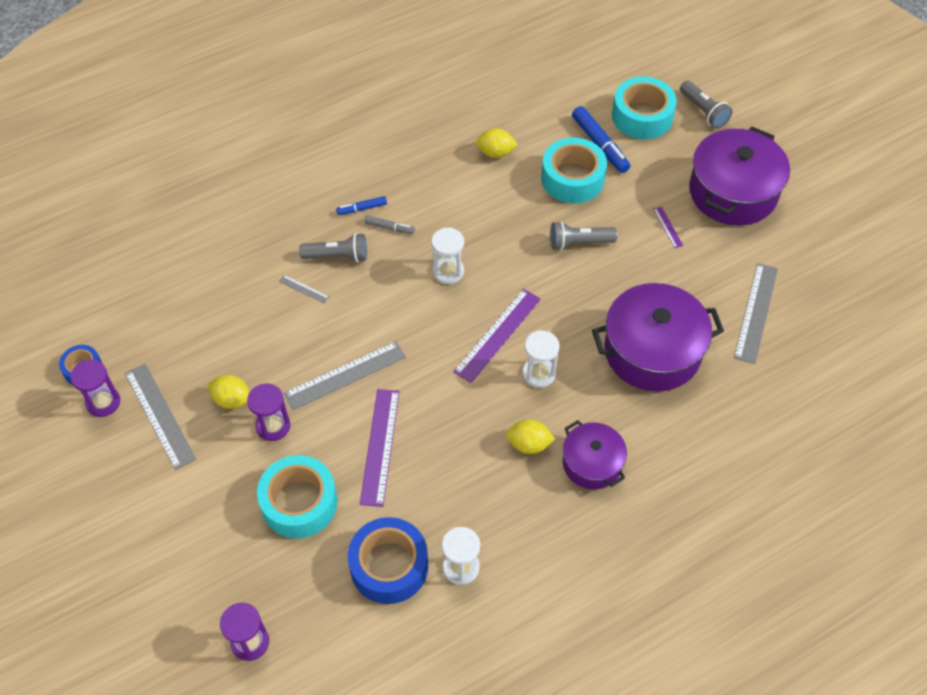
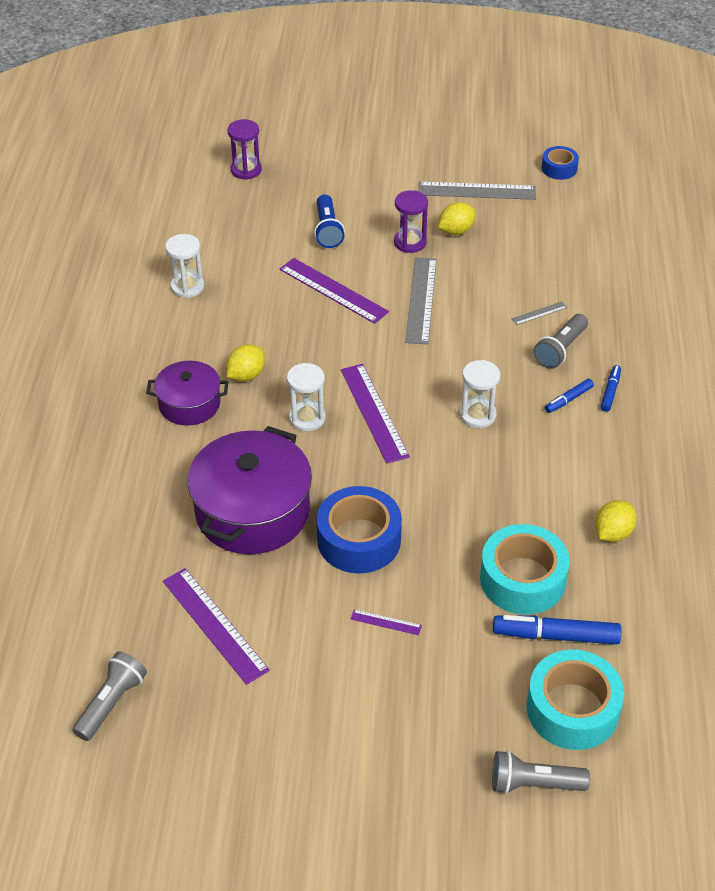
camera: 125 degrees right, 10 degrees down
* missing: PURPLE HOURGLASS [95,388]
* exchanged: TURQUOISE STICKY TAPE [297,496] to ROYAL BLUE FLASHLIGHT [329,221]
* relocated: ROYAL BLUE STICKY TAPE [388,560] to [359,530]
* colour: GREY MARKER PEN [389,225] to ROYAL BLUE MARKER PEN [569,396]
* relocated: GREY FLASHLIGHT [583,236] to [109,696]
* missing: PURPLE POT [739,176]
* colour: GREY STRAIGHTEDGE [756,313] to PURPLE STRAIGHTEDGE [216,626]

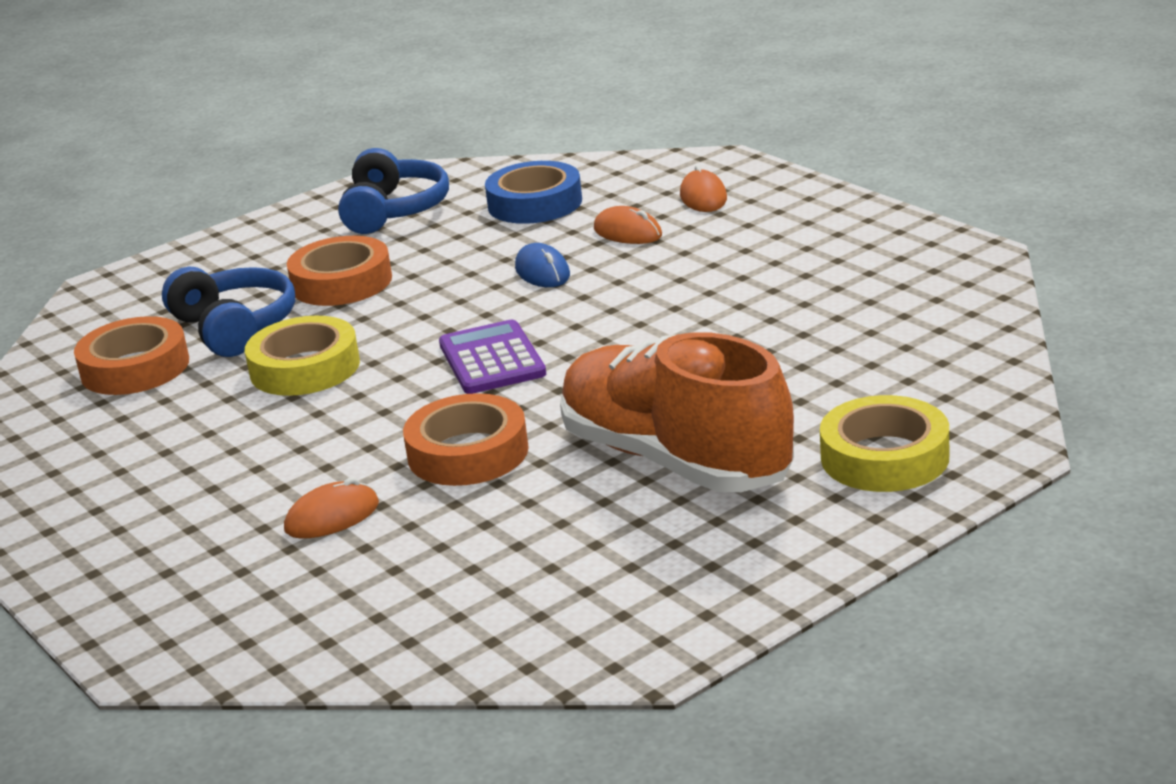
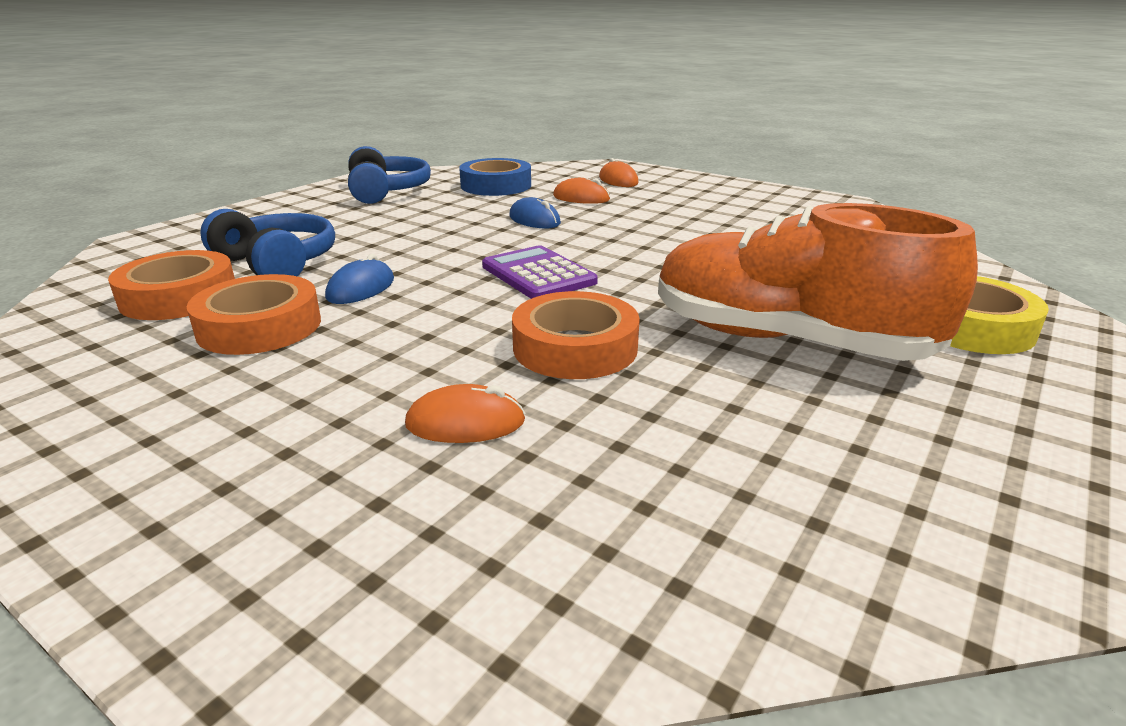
camera: 20 degrees left, 0 degrees up
* exchanged: GOLDEN STICKY TAPE [302,356] to ROYAL BLUE PC MOUSE [359,279]
* spun: ORANGE PC MOUSE [331,507] = [465,413] 45 degrees clockwise
* relocated: ORANGE STICKY TAPE [339,271] to [254,314]

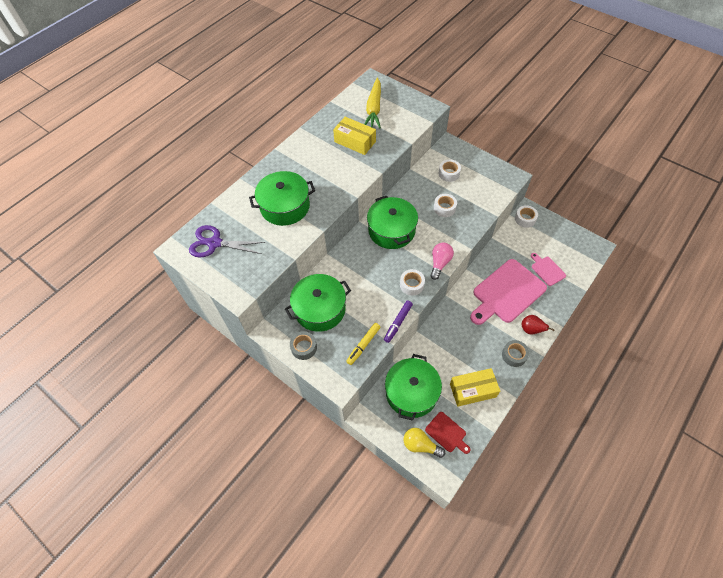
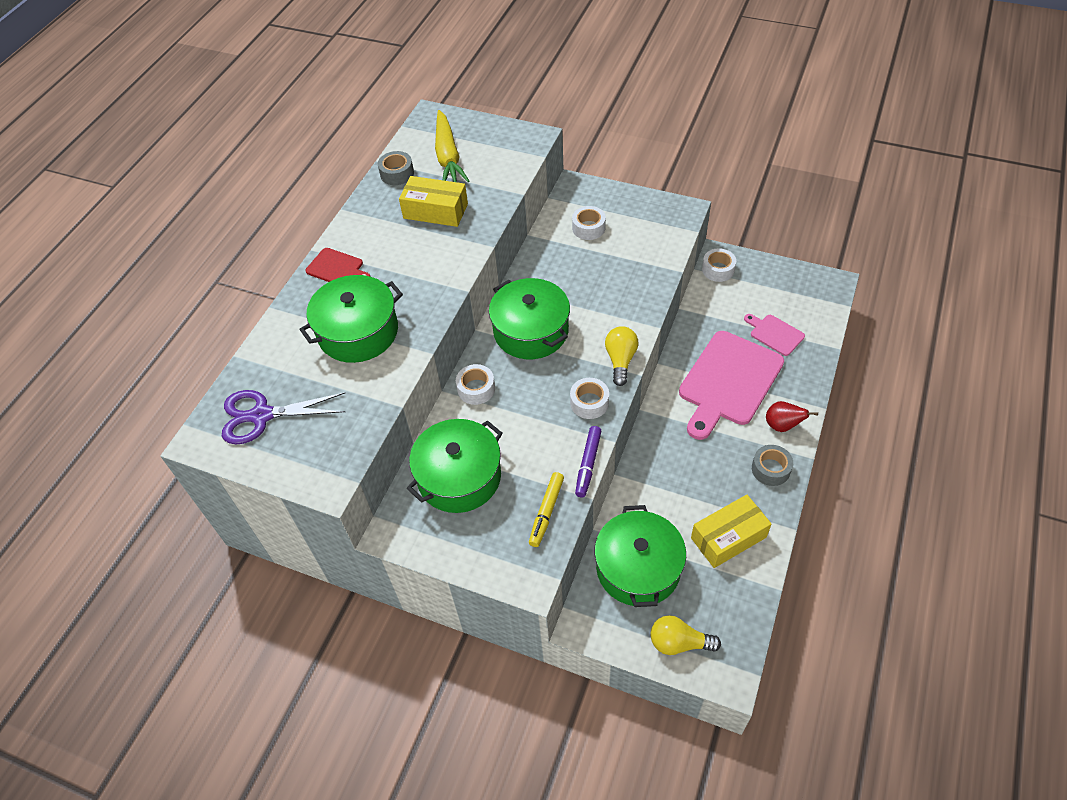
camera: 15 degrees left, 5 degrees down
* relocated: GREY STICKY TAPE [303,345] to [396,168]
* relocated: CRIMSON BREAD BOARD [448,433] to [338,265]
* colour: ROSY BULB [442,261] to GOLDEN BULB [621,356]
* relocated: PURE WHITE STICKY TAPE [445,205] to [475,384]

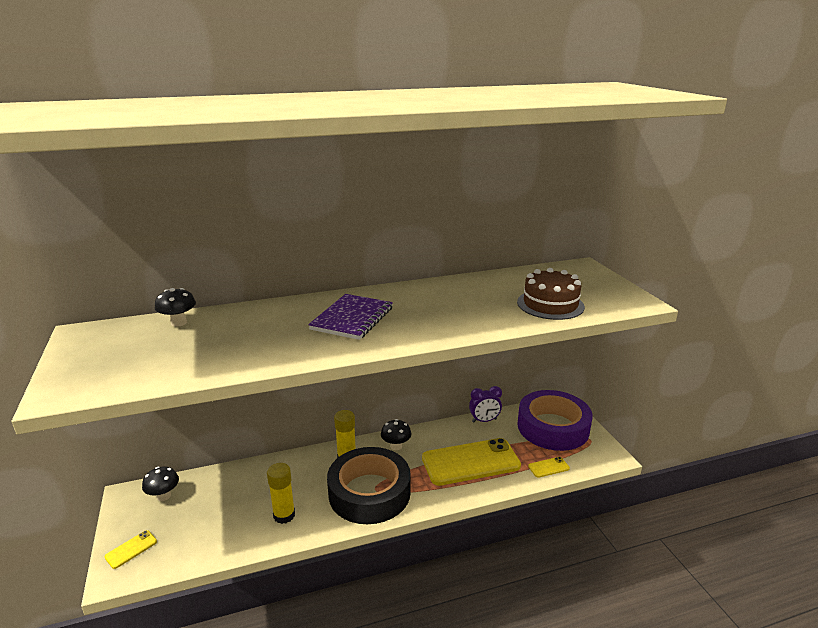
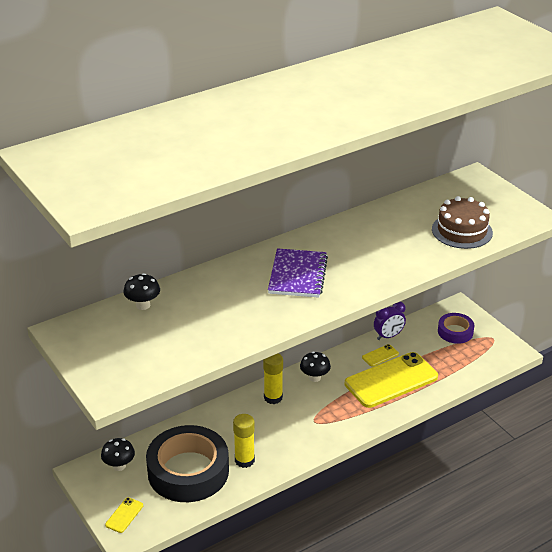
camera: 15 degrees left, 10 degrees up
* relocated: JET-BLACK STICKY TAPE [369,485] to [187,463]
* size: PURPLE STICKY TAPE [554,420] = [456,328] x0.51
* relocated: GOLDEN MOBILE PHONE [549,467] to [380,355]

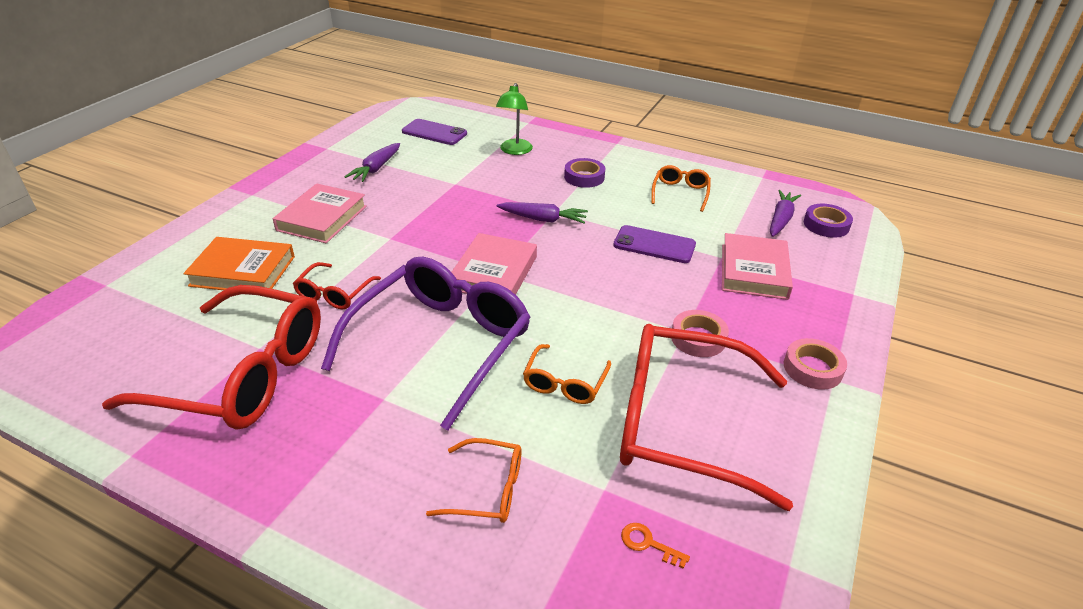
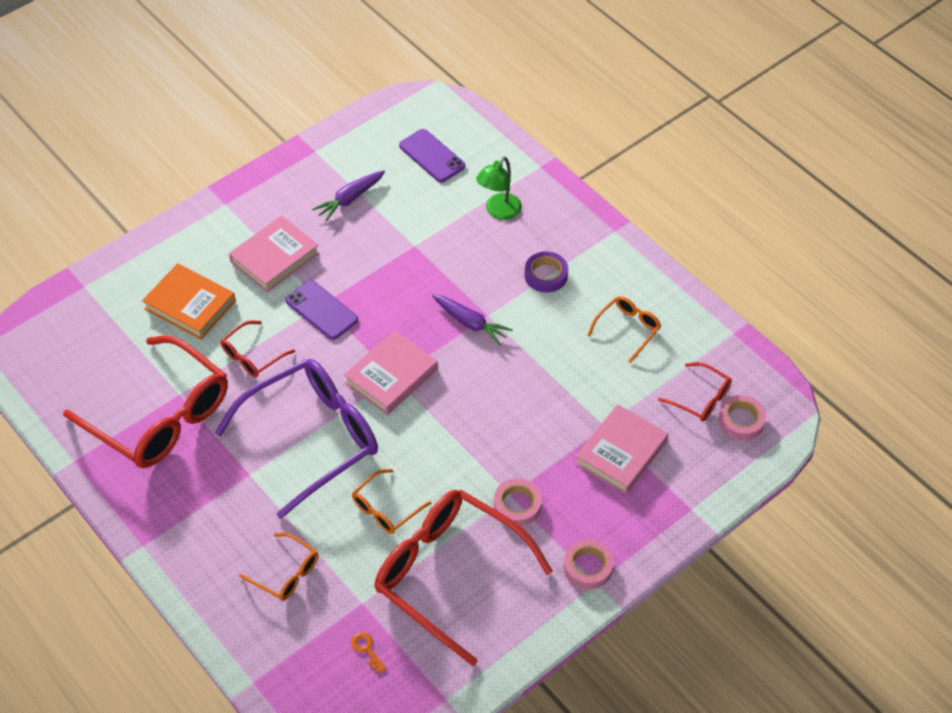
camera: 25 degrees right, 15 degrees up
* relocated: PURPLE MOBILE PHONE [654,244] to [321,310]
* exchanged: PURPLE CARROT [785,213] to CRIMSON EYEGLASSES [694,392]
* colour: PURPLE STICKY TAPE [828,221] to ROSY STICKY TAPE [742,417]

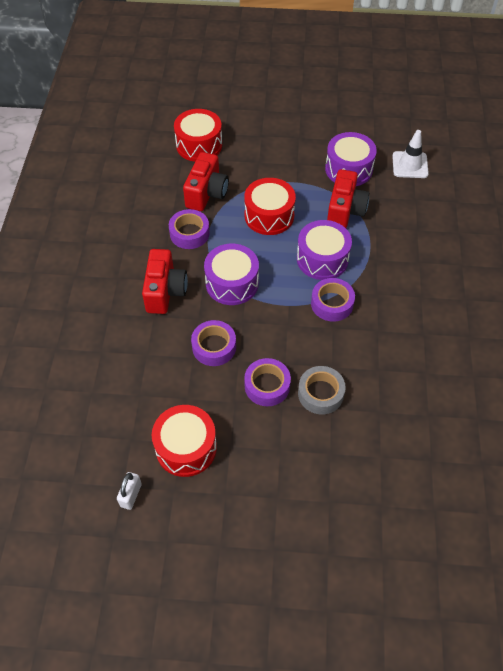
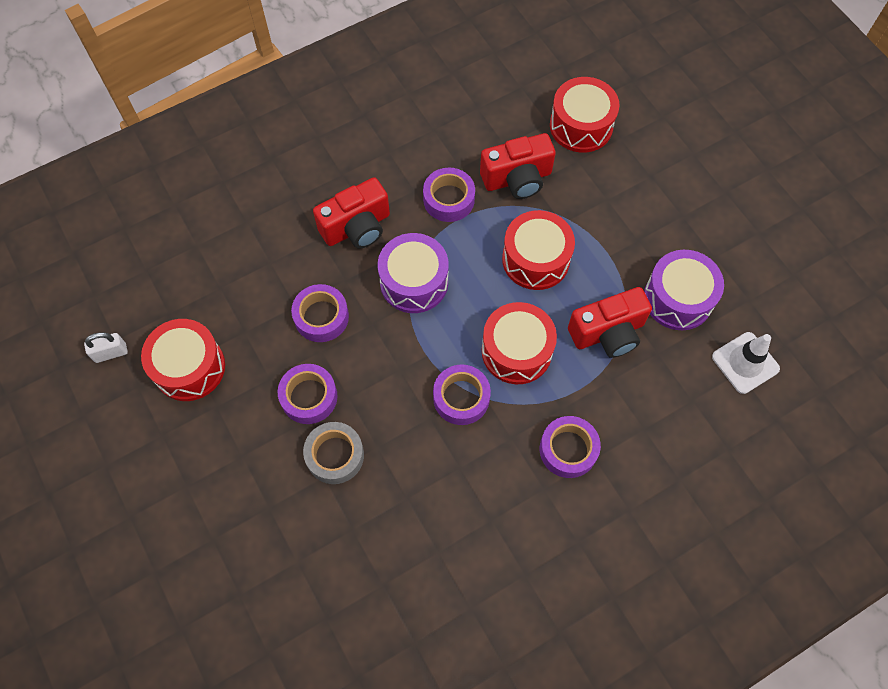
camera: 55 degrees right, 10 degrees up
* colour: PURPLE SNARE DRUM [324,250] to CRIMSON SNARE DRUM [519,343]
* appeared: PURPLE STICKY TAPE [570,447]

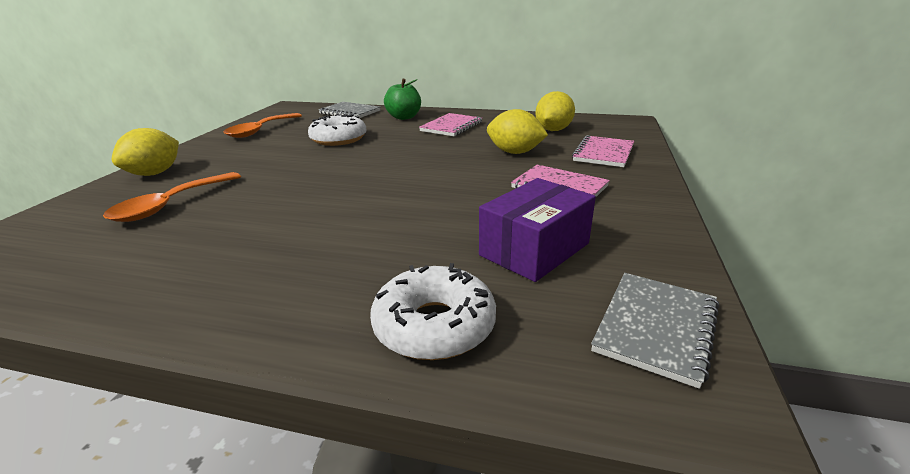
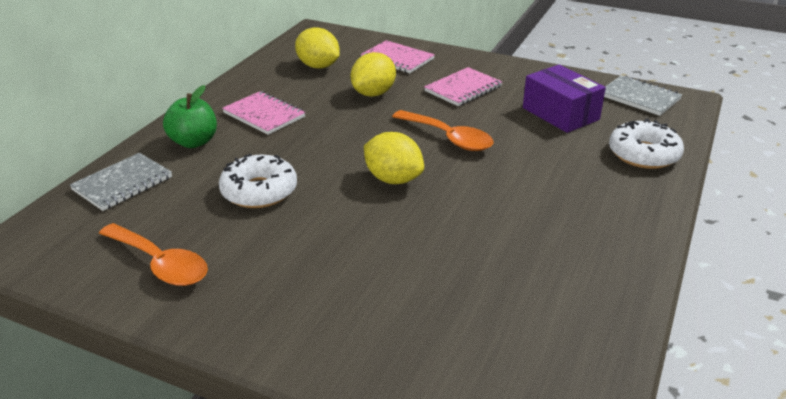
camera: 80 degrees left, 5 degrees up
* relocated: ORANGE TABLESPOON [172,197] to [442,130]
* relocated: GOLDEN CITRUS FRUIT [145,152] to [394,158]

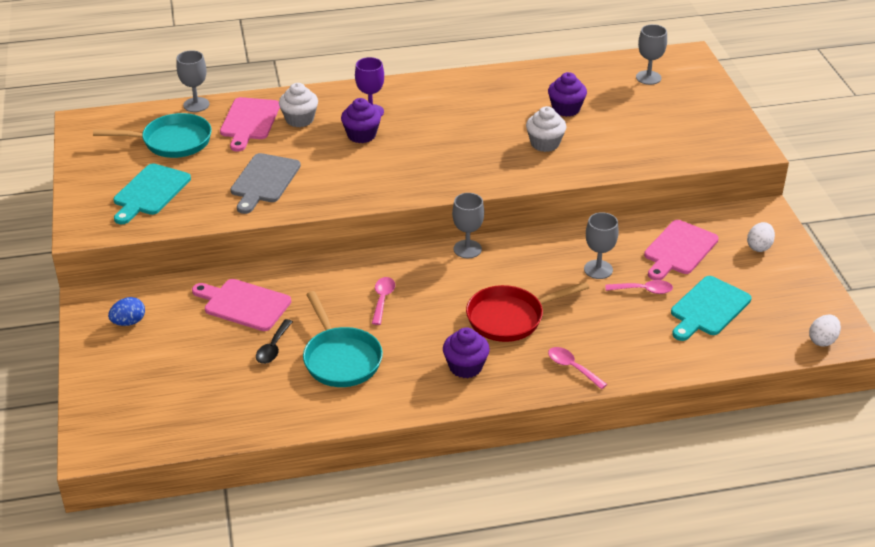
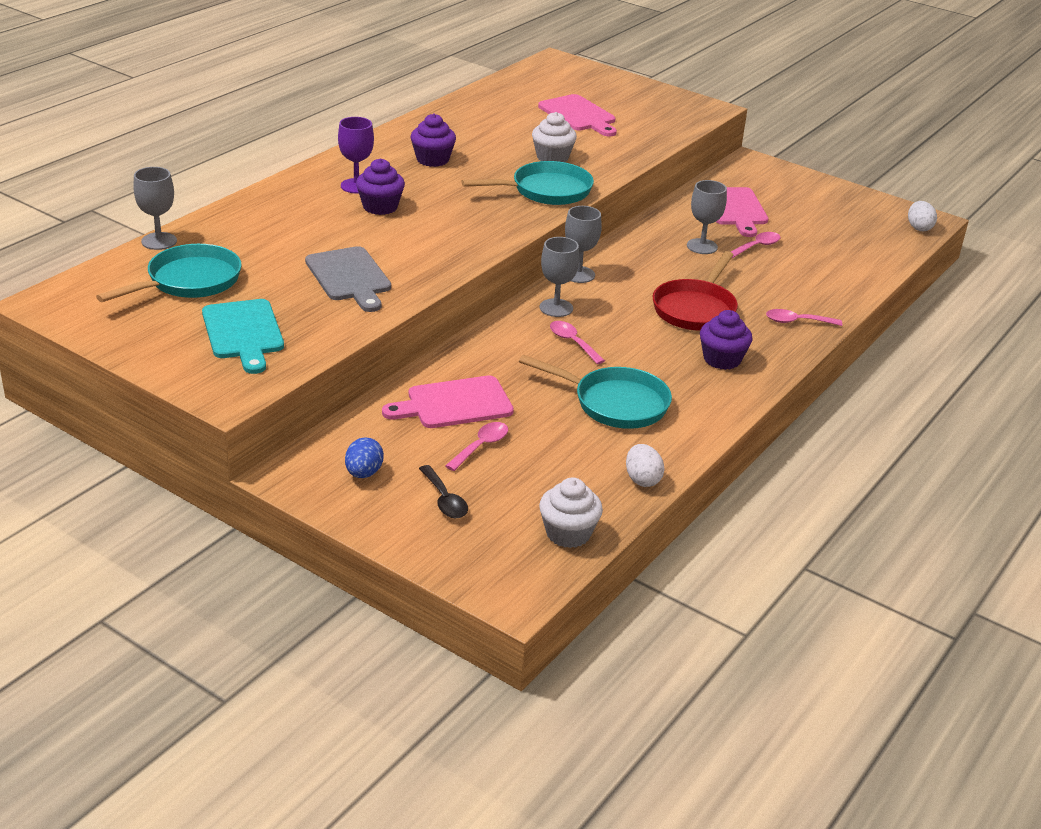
camera: 45 degrees left, 5 degrees down
* relocated: ROSY BREAD BOARD [250,124] to [577,115]
* relocated: JET-BLACK TABLESPOON [274,341] to [443,492]
* relocated: PURE WHITE FAIRY CAKE [298,105] to [571,512]
* relocated: PURPLE FAIRY CAKE [567,94] to [433,140]
* relocated: GREY GOBLET [651,54] to [559,277]
* missing: TURQUOISE BREAD BOARD [711,308]
* relocated: PURE WHITE TOY EGG [761,237] to [645,465]
* appeared: ROSY TABLESPOON [476,446]
* appeared: TURQUOISE PAN [527,183]

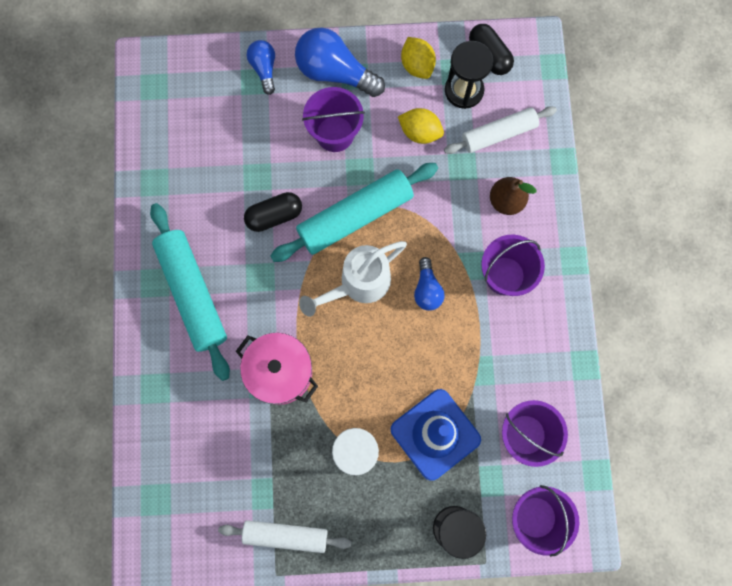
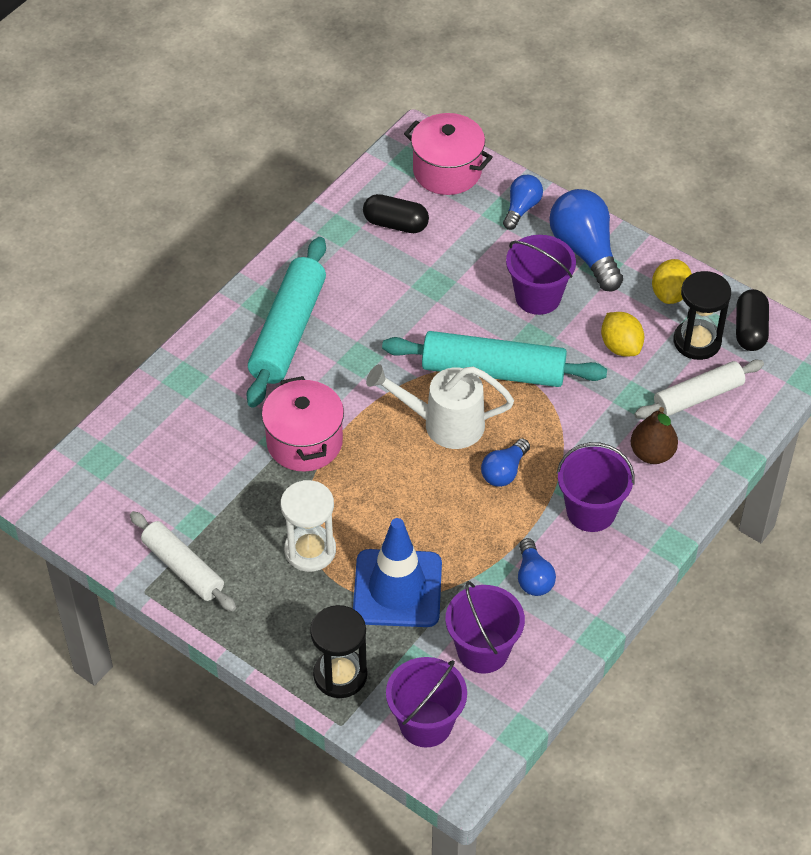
camera: 40 degrees right, 25 degrees down
* relocated: JET-BLACK PILL [273,212] to [396,213]
* spun: PURE WHITE DOUGH ROLLER [500,130] = [699,389] 45 degrees counterclockwise
* appeared: ROSY POT [448,154]
* appeared: ROYAL BLUE BULB [537,567]

